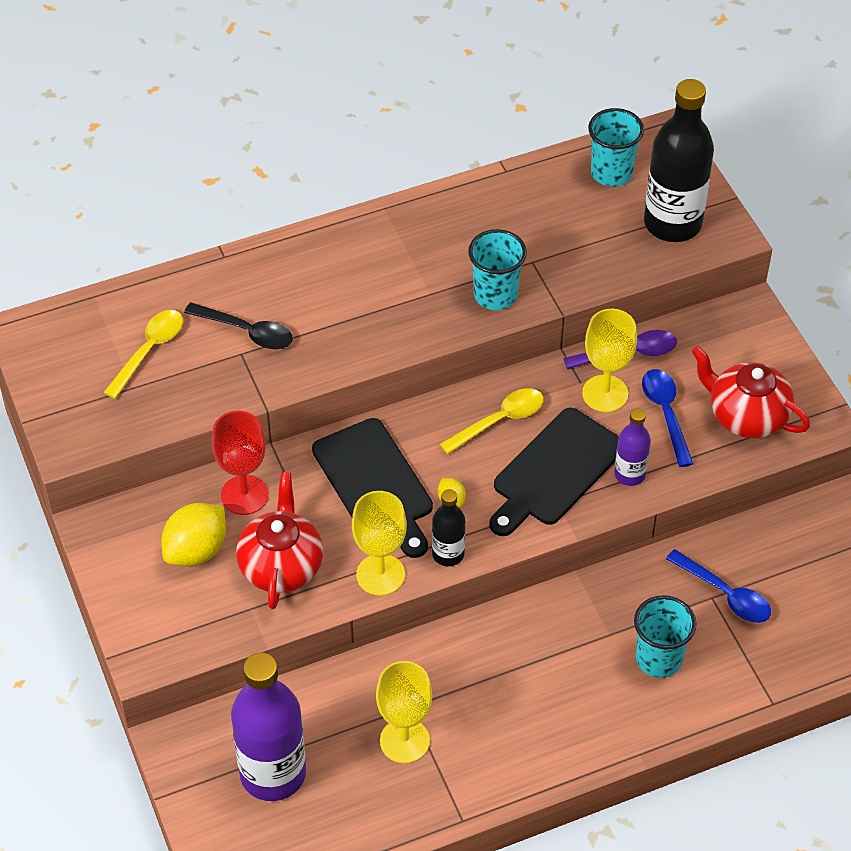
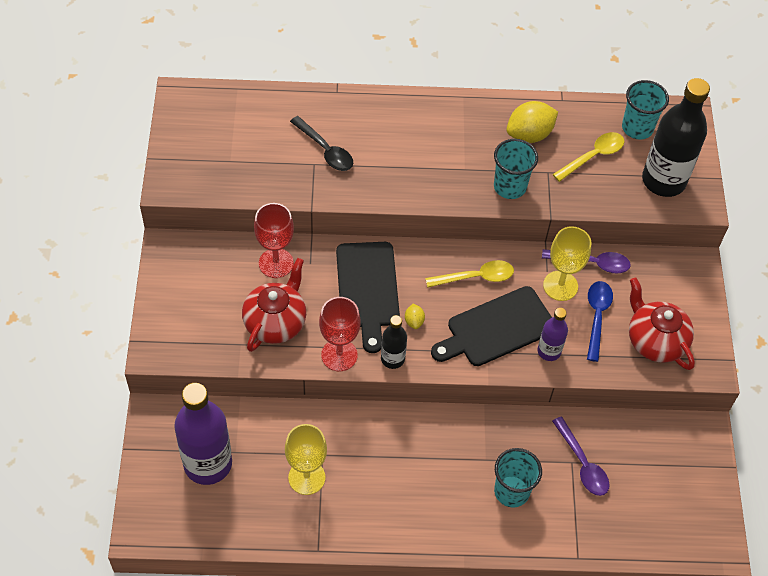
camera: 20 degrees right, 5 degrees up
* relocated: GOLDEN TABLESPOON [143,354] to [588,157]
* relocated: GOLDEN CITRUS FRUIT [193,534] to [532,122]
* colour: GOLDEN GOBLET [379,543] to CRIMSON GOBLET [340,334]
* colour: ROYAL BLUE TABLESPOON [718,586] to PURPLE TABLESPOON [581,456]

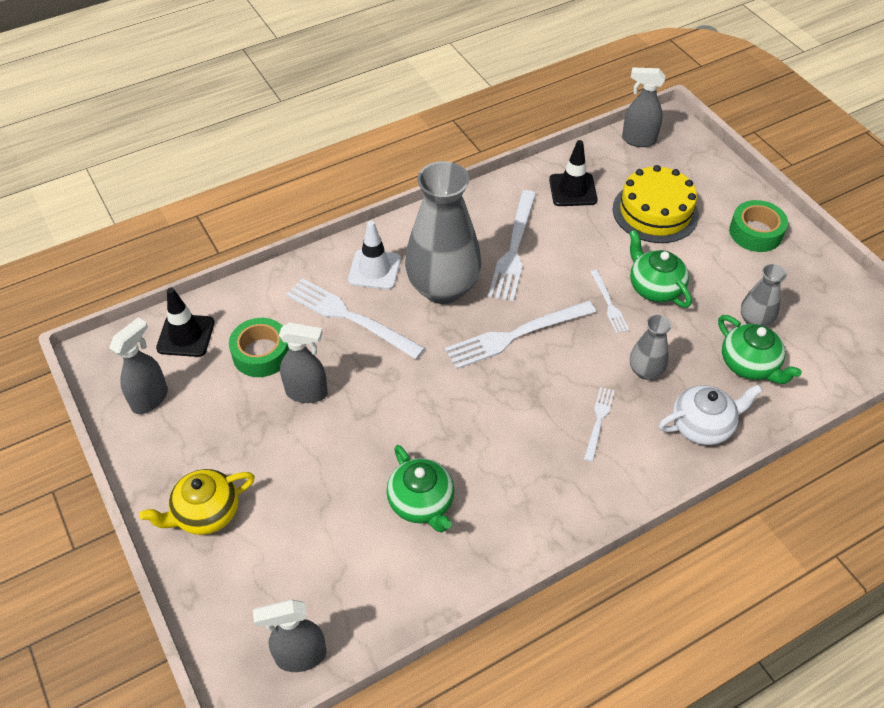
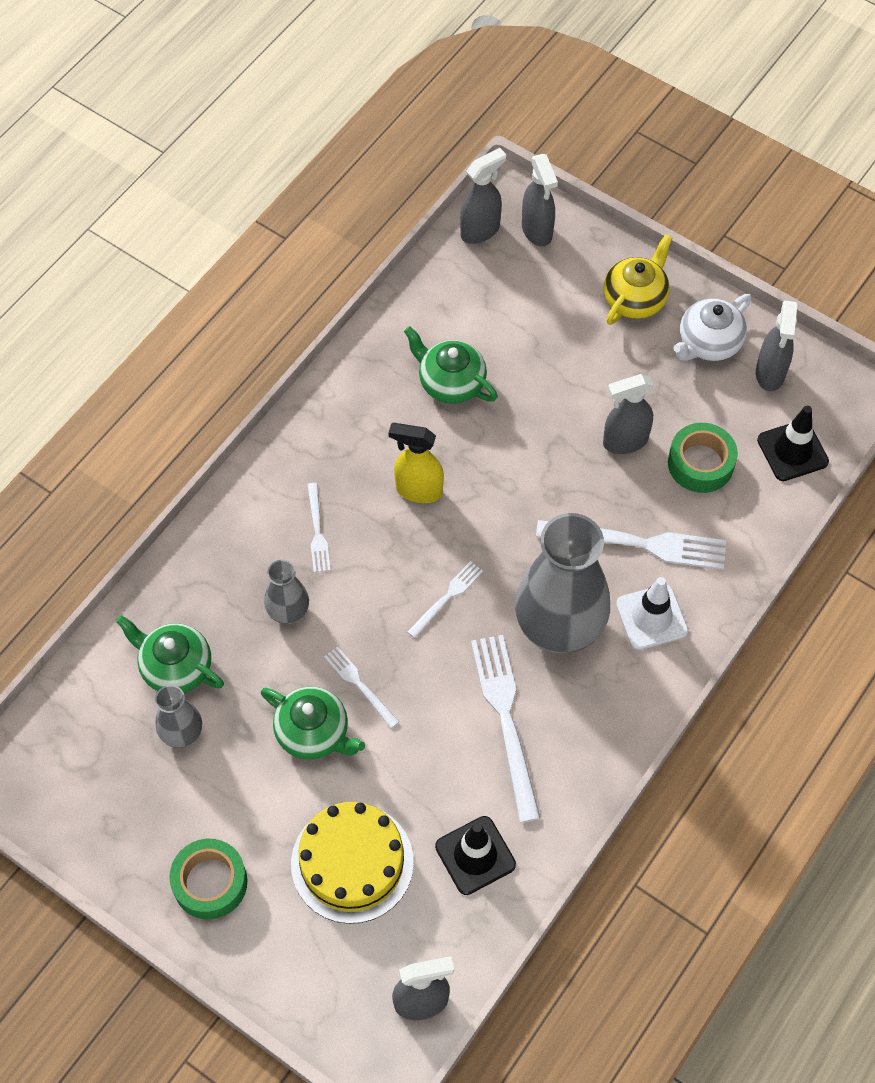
camera: 155 degrees right, 10 degrees up
* size: PURE WHITE TABLE FORK [520,335] = [445,599] x0.53
* relocated: PURE WHITE TEAPOT [710,414] to [712,327]
* appeared: GOLDEN SPRAY CLEANER [416,463]
* appeared: GREY SPRAY CLEANER [540,200]

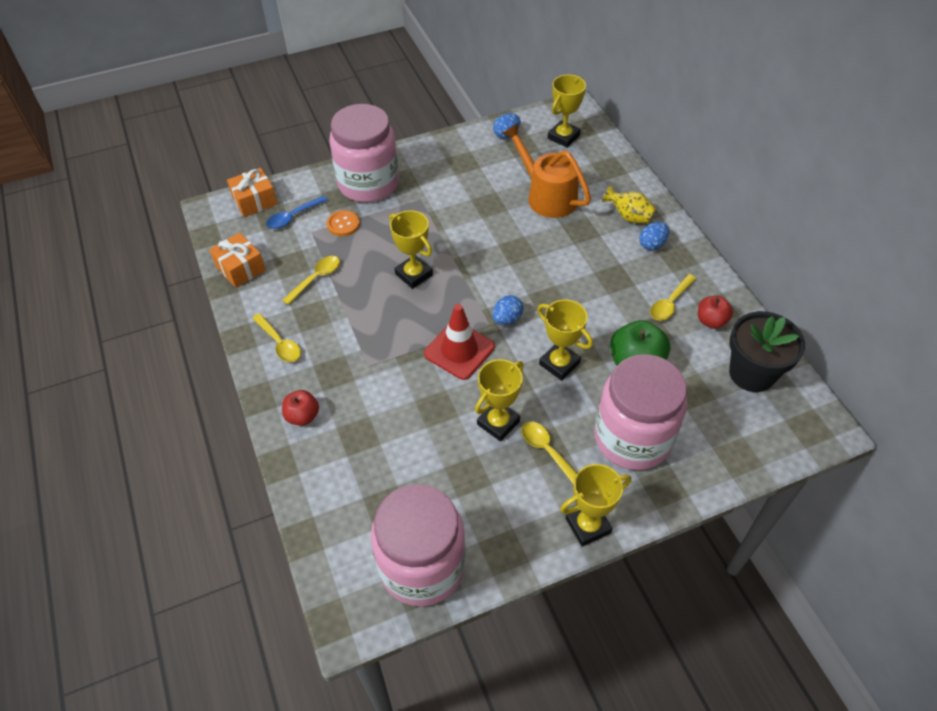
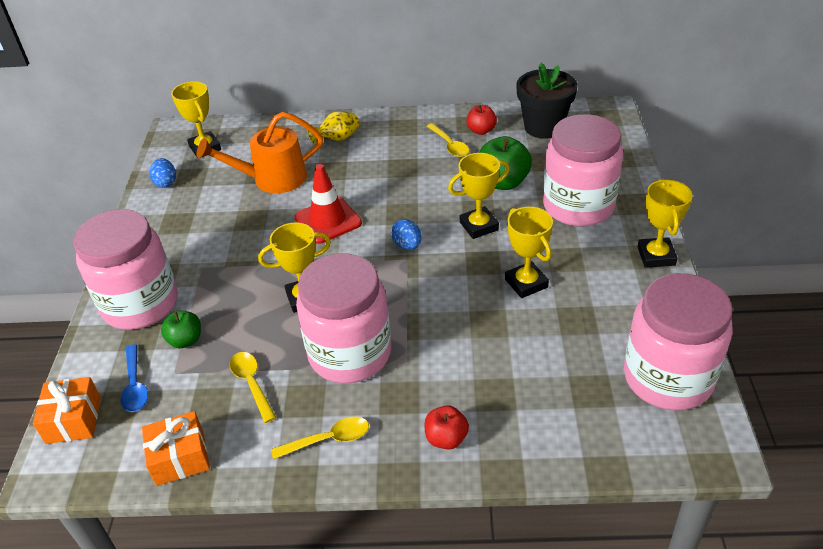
camera: 65 degrees left, 10 degrees down
* exchanged: ORANGE SEWING BUTTON [343,223] to GREEN APPLE [181,329]
* relocated: CRIMSON SAFETY CONE [459,342] to [328,204]
* missing: GOLDEN TABLESPOON [549,453]
* missing: ROYAL BLUE TOY EGG [654,236]
* appeared: ROSY PRESERVE JAR [343,318]

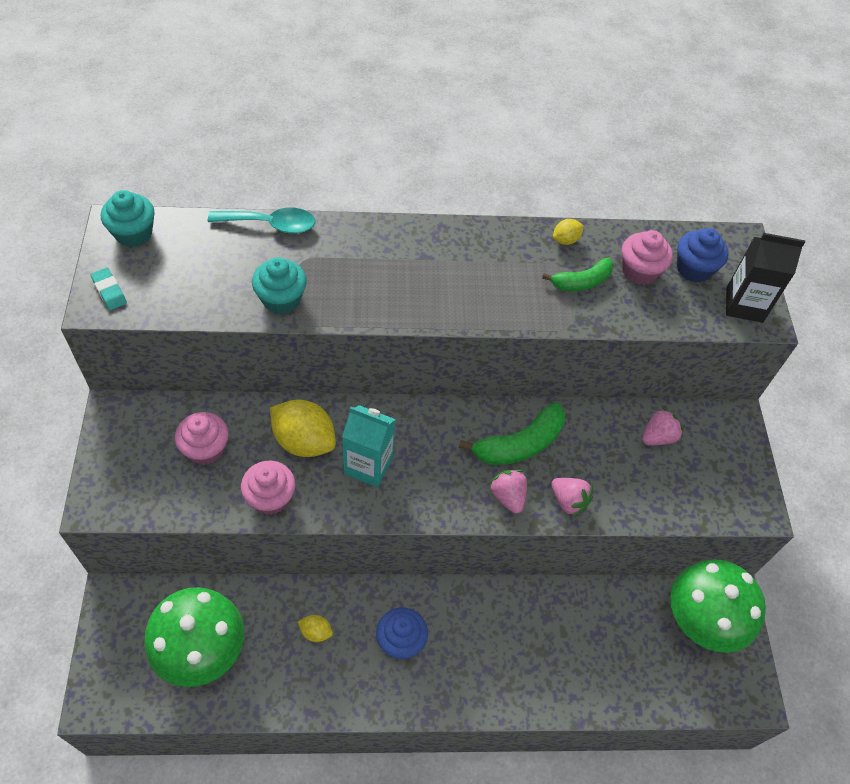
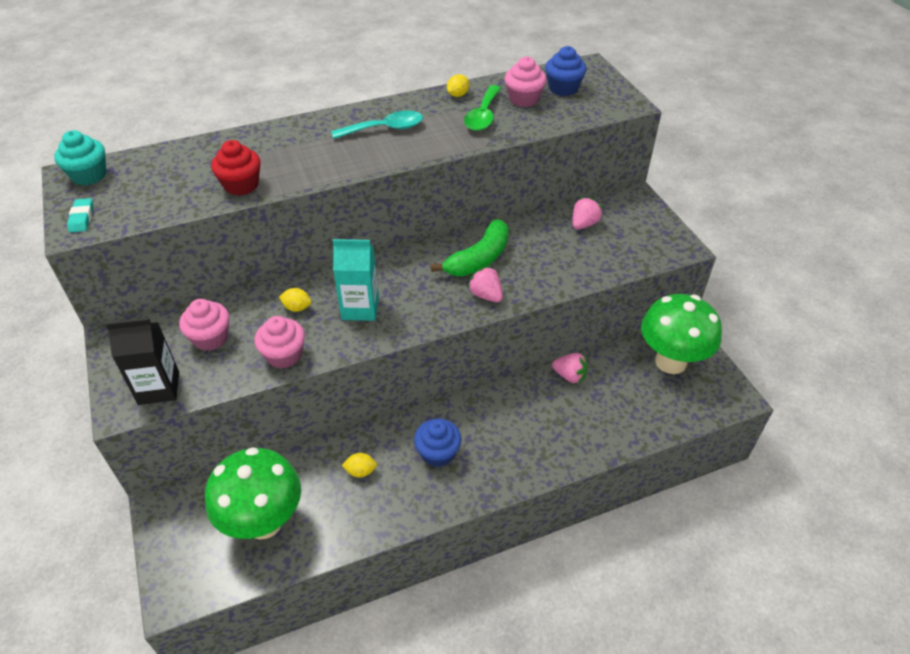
camera: 15 degrees left, 10 degrees down
* spun: TURQUOISE PENCIL ERASER [109,289] = [80,215] 45 degrees clockwise
* relocated: TURQUOISE TABLESPOON [261,221] to [377,125]
* colour: TURQUOISE FAIRY CAKE [279,285] to CRIMSON FAIRY CAKE [236,168]
* size: GOLDEN CITRUS FRUIT [303,428] = [295,300] x0.48
* exchanged: GREEN BANANA FRUIT [578,274] to GREEN TABLESPOON [482,108]
* relocated: ROSY TOY STRAWBERRY [572,497] to [570,368]
* relocated: JET-BLACK CARTON [765,278] to [142,361]

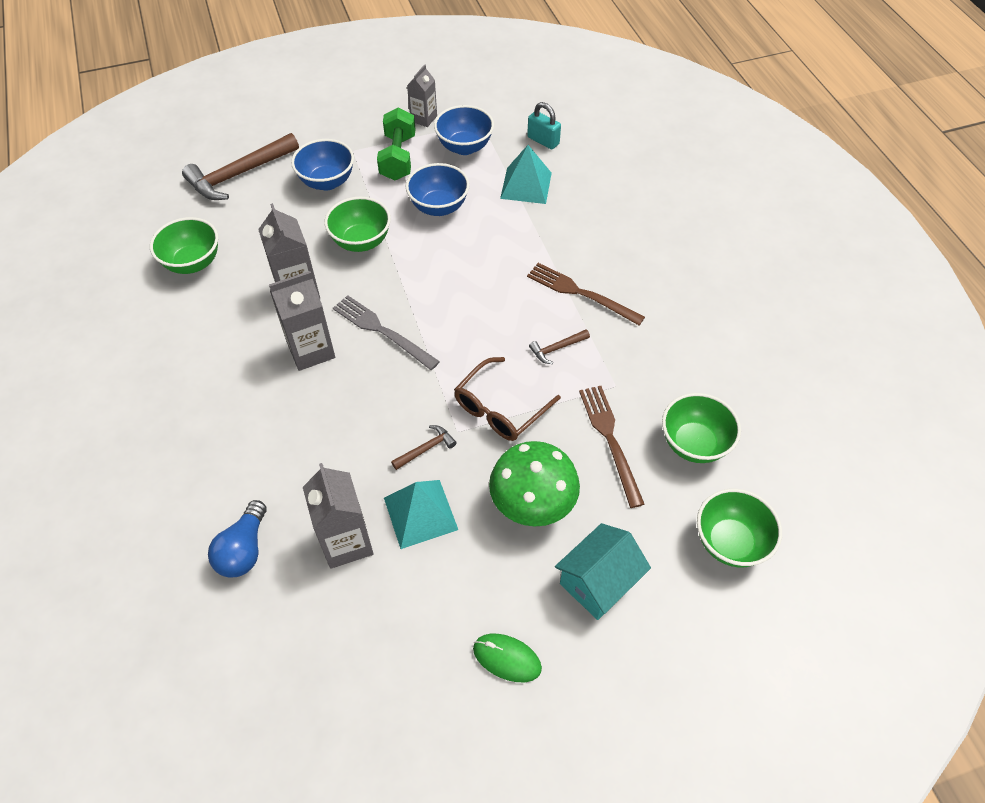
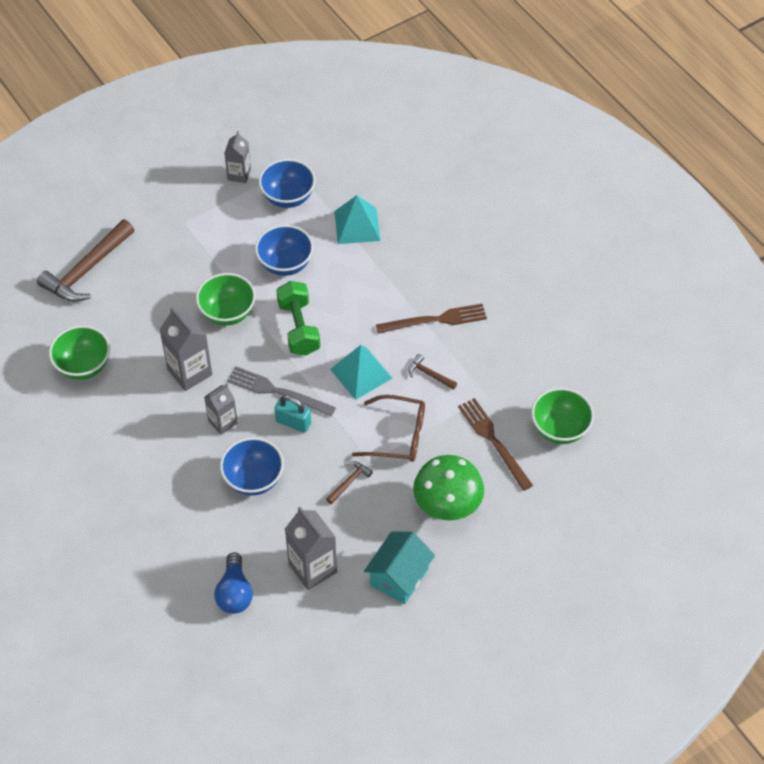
camera: 15 degrees left, 0 degrees up
* size: GREY CARTON [302,321] = [221,409] x0.64
* relocated: ROYAL BLUE DEEP DISH [322,165] to [252,466]
* relocated: GREEN FREE WEIGHT [396,144] to [298,318]
* relocated: TURQUOISE PYRAMID SHAPE [421,514] to [361,372]
* spun: DARK BROWN EYEGLASSES [507,399] = [388,428] 105 degrees counterclockwise
* missing: GREEN PC MOUSE [507,658]
* relocated: TURQUOISE PADLOCK [544,126] to [292,414]
* spun: DARK BROWN TABLE FORK [586,294] = [431,319] 150 degrees clockwise
* spun: DARK BROWN CLAW HAMMER [559,347] = [432,372] 75 degrees clockwise
* relocated: TURQUOISE HOUSE [603,571] to [399,567]
* missing: GREEN DEEP DISH [739,528]

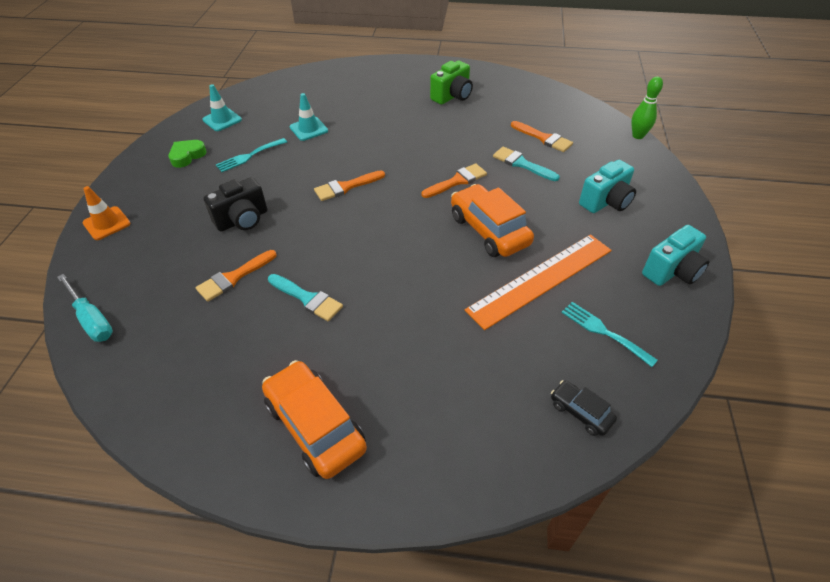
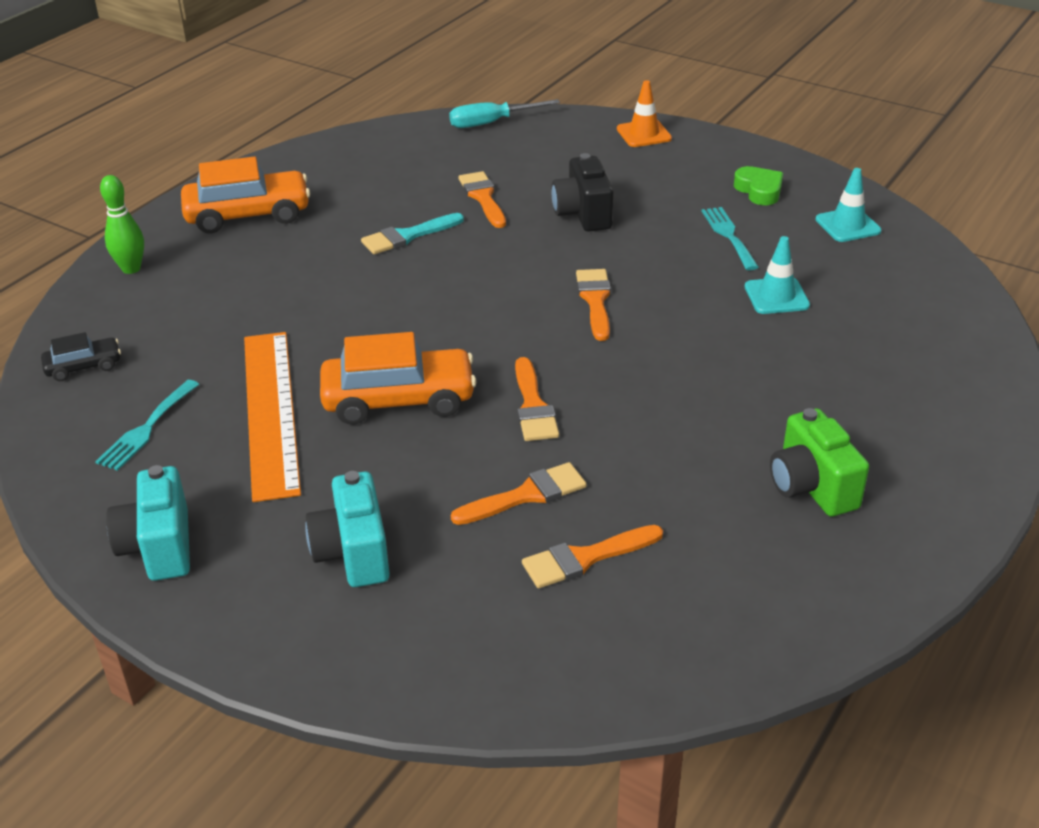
camera: 115 degrees right, 10 degrees down
* colour: TURQUOISE PAINTBRUSH [526,164] to ORANGE PAINTBRUSH [519,493]
* spun: TURQUOISE TABLE FORK [609,334] = [147,425] 135 degrees clockwise
* relocated: GREEN BOWLING PIN [647,107] to [122,224]

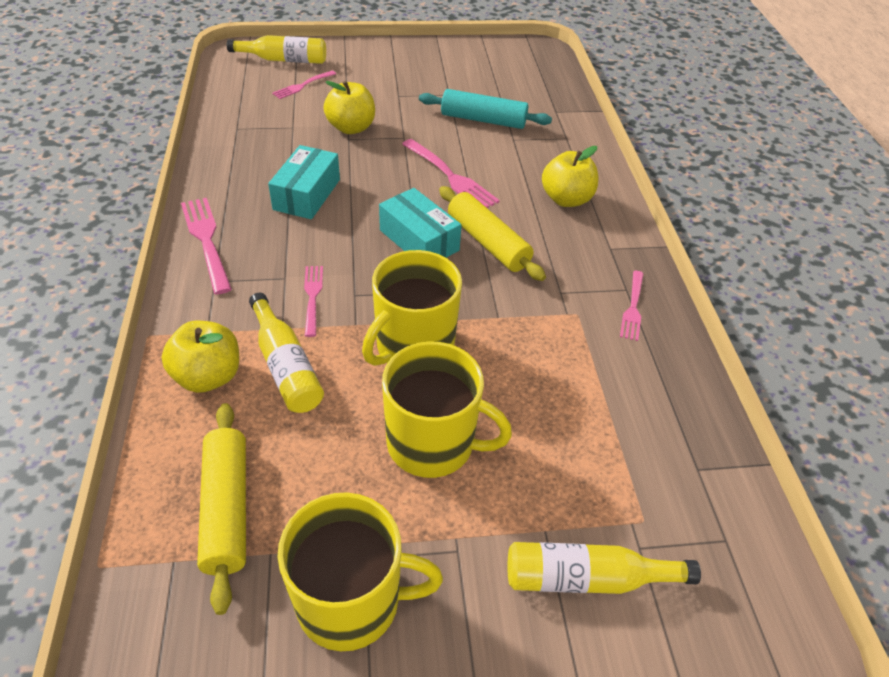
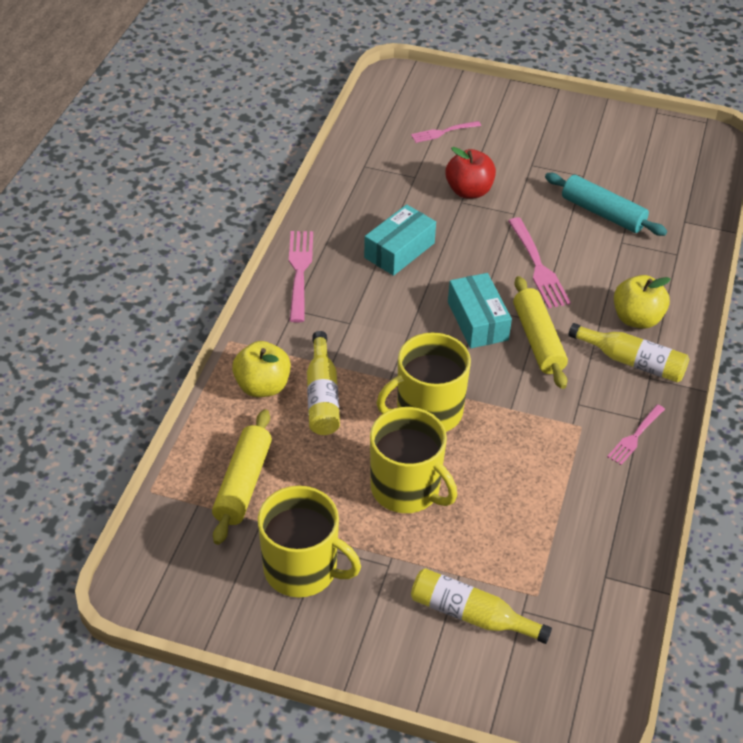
camera: 25 degrees right, 0 degrees up
* relocated: GOLDEN DRINK BOTTLE [276,49] to [628,352]
* missing: ROSY TABLE FORK [313,301]
* colour: GOLDEN APPLE [349,107] to CRIMSON APPLE [470,172]

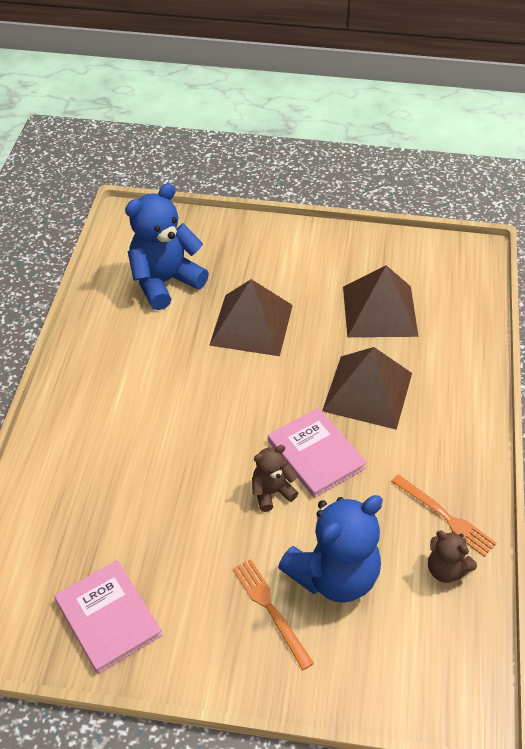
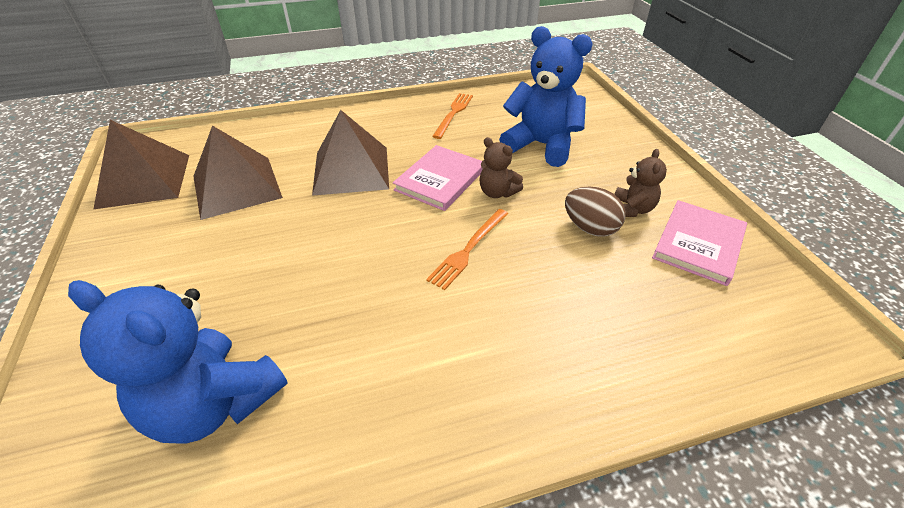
camera: 115 degrees left, 5 degrees down
* relocated: DARK BROWN PYRAMID SHAPE [251,317] to [141,164]
* relocated: ORANGE TABLE FORK [273,614] to [467,249]
* relocated: DARK BROWN TEDDY [452,557] to [640,183]
* appeared: DARK BROWN TOY EGG [595,211]

